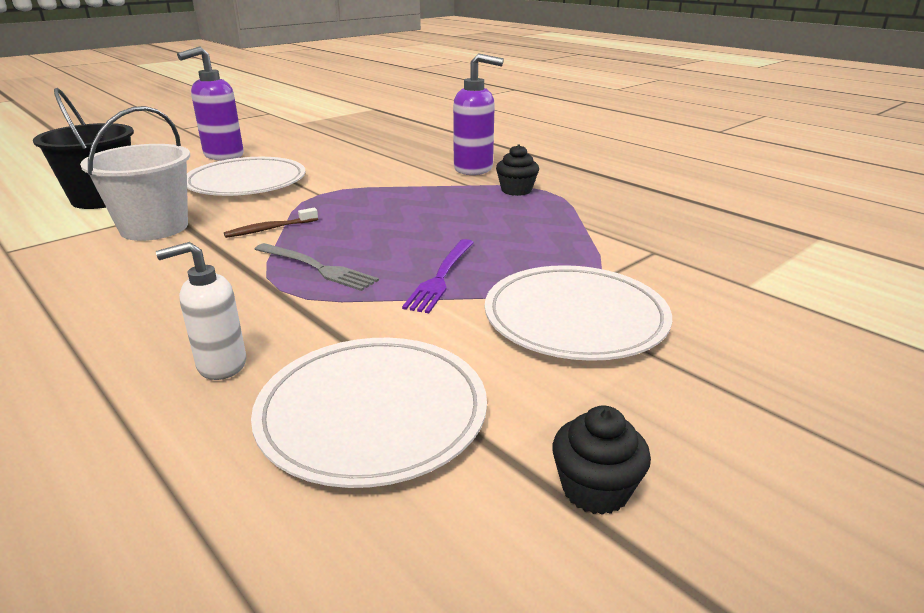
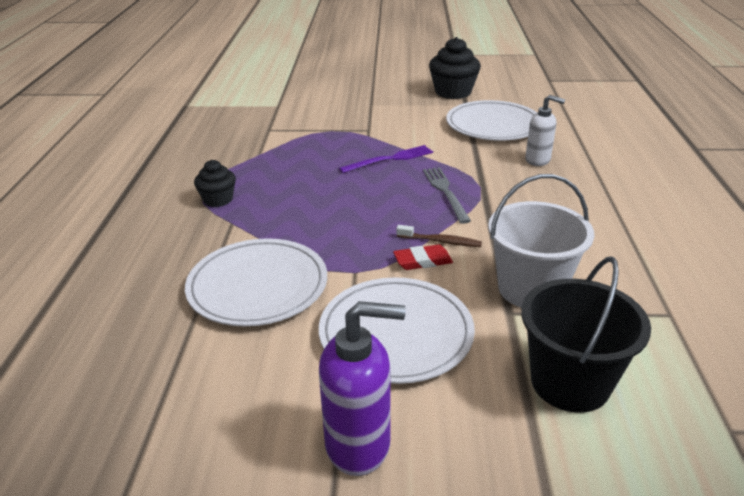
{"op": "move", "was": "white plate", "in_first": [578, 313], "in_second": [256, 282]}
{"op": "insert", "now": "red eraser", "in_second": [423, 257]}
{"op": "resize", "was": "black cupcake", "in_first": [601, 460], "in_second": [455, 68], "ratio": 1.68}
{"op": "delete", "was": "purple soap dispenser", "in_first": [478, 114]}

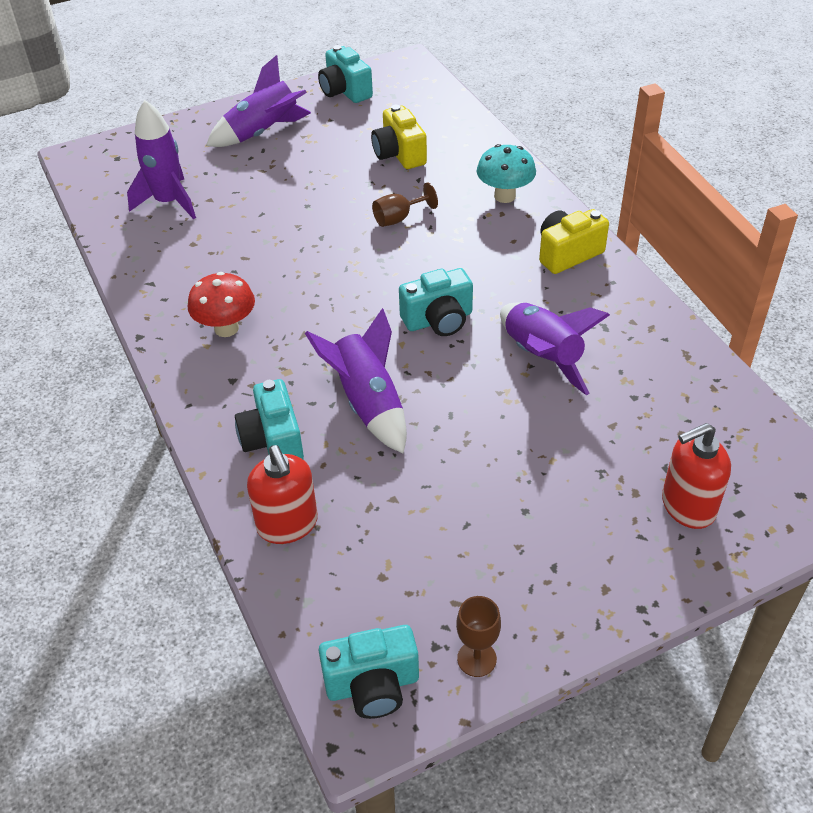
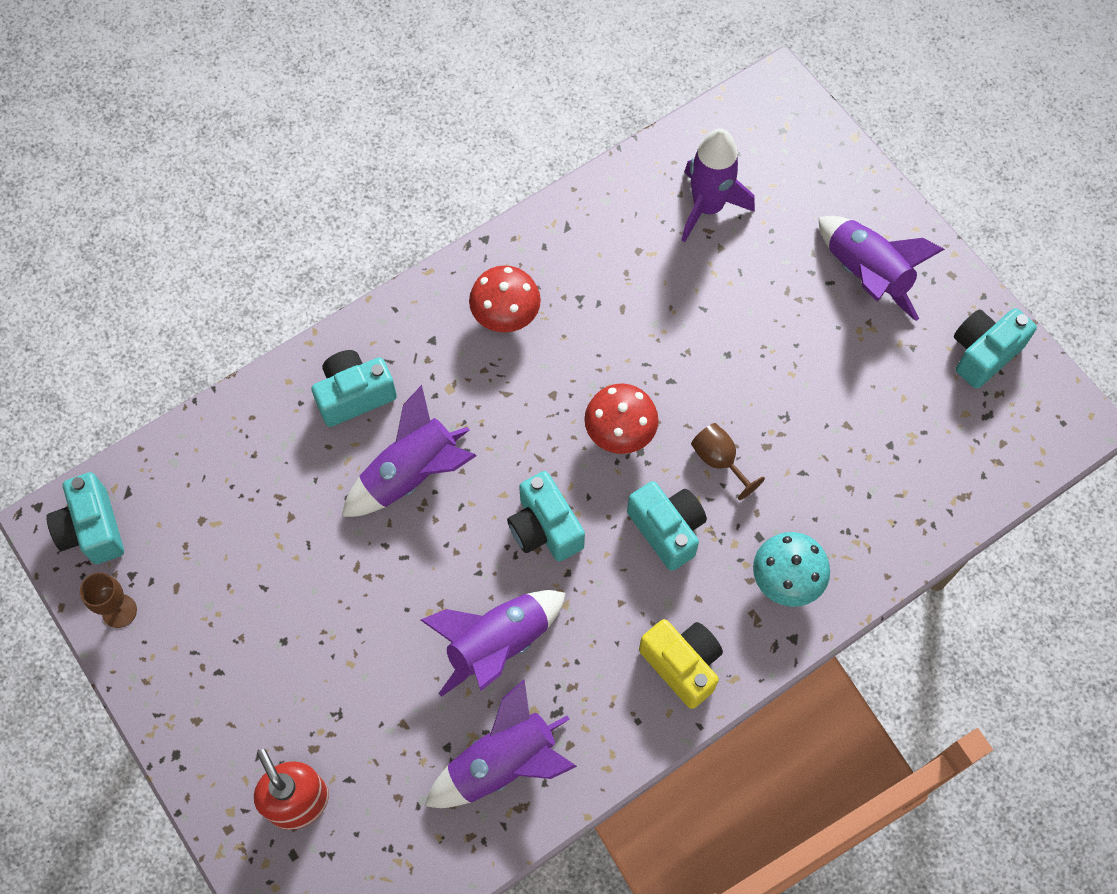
{"op": "insert", "now": "purple rocket", "in_second": [501, 743]}
{"op": "insert", "now": "red mushroom", "in_second": [621, 418]}
{"op": "insert", "now": "turquoise camera", "in_second": [667, 526]}
{"op": "delete", "was": "red soap dispenser", "in_first": [282, 494]}
{"op": "delete", "was": "yellow camera", "in_first": [399, 137]}

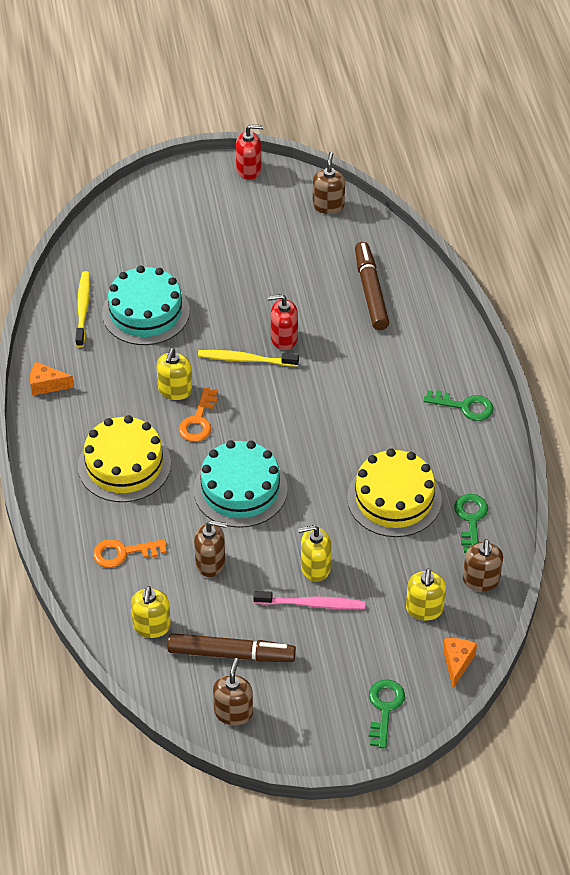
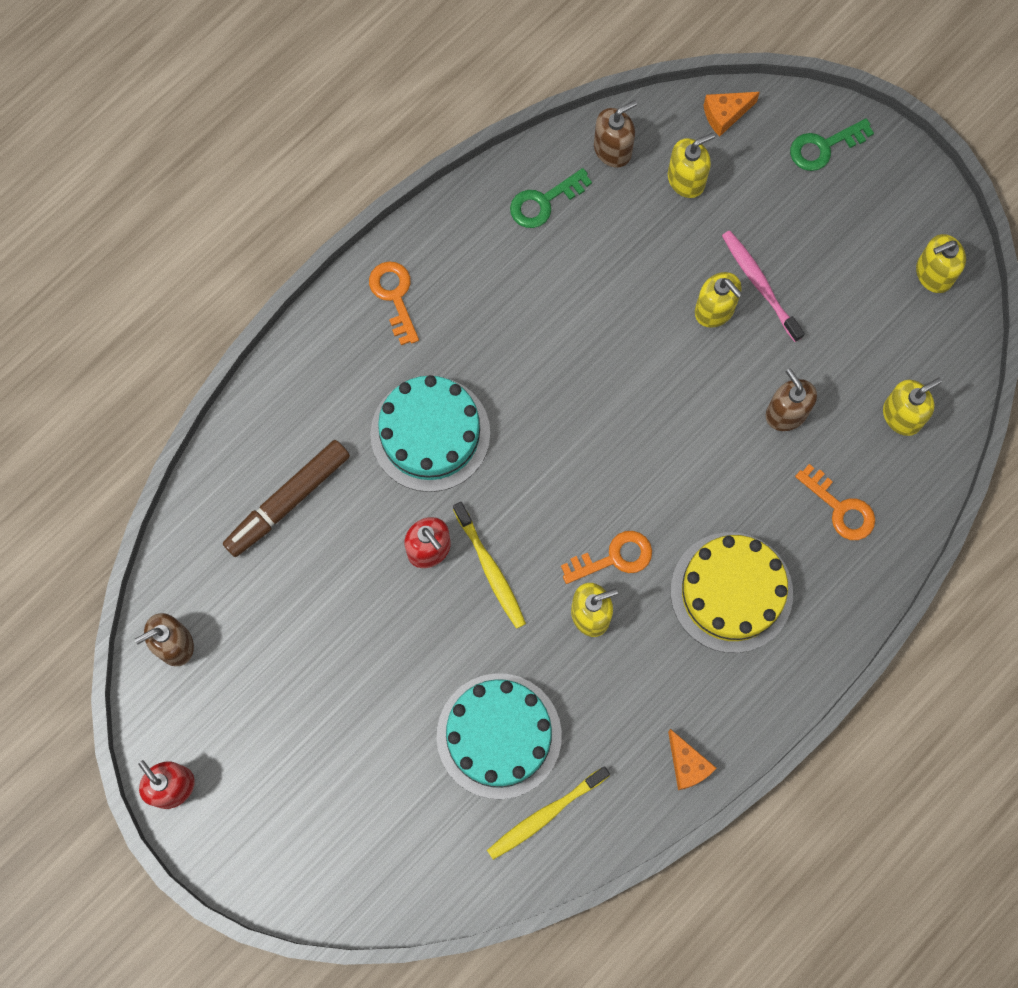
{"op": "recolor", "was": "green key", "now": "orange key", "in_first": [458, 405], "in_second": [394, 303]}
{"op": "move", "was": "turquoise cake", "in_first": [240, 484], "in_second": [430, 433]}
{"op": "recolor", "was": "brown soap dispenser", "now": "yellow soap dispenser", "in_first": [233, 692], "in_second": [941, 263]}
{"op": "delete", "was": "brown marker", "in_first": [232, 647]}
{"op": "delete", "was": "yellow cake", "in_first": [394, 493]}

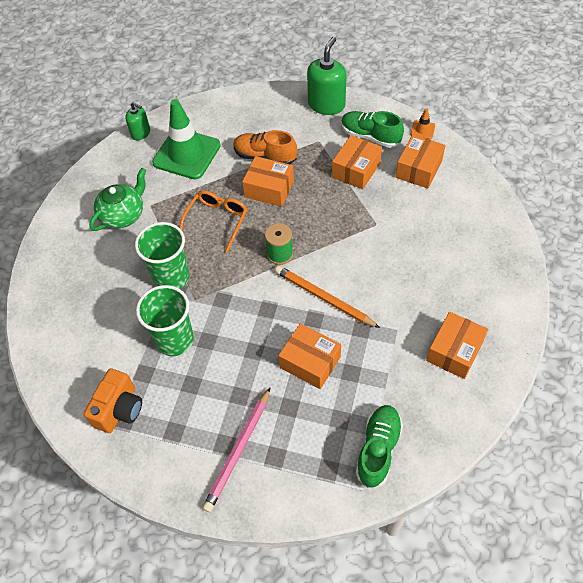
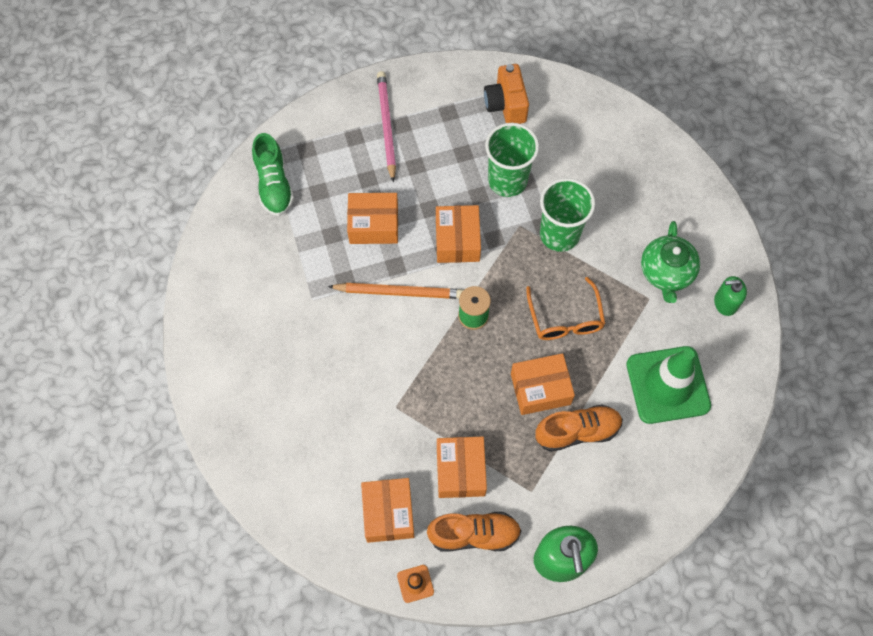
{"op": "recolor", "was": "green shoe", "now": "orange shoe", "in_first": [372, 129], "in_second": [474, 531]}
{"op": "move", "was": "orange box", "in_first": [457, 345], "in_second": [458, 234]}
{"op": "move", "was": "green soap dispenser", "in_first": [137, 121], "in_second": [730, 296]}

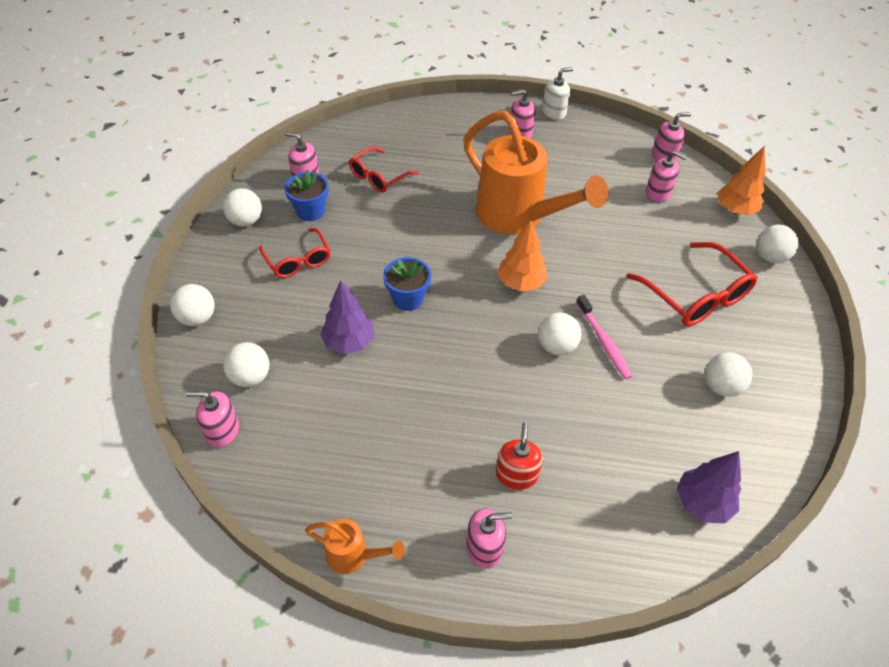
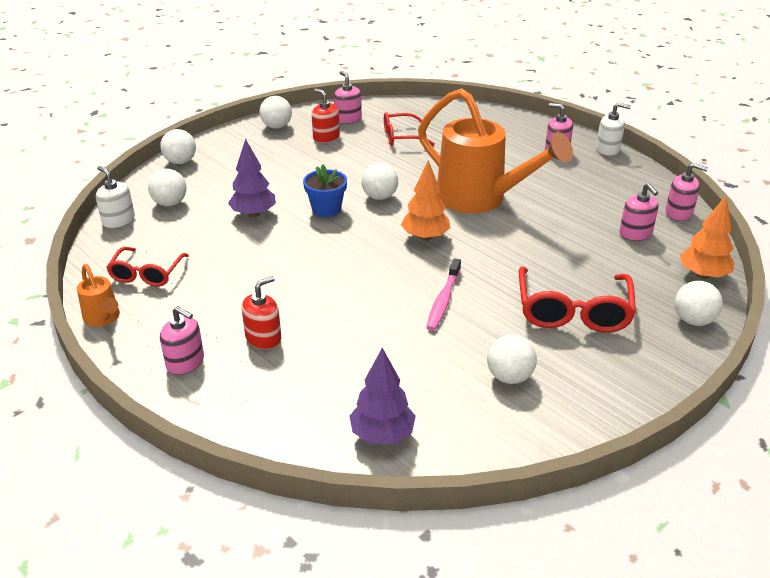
{"op": "recolor", "was": "pink soap dispenser", "now": "white soap dispenser", "in_first": [212, 419], "in_second": [115, 197]}
{"op": "move", "was": "red glasses", "in_first": [295, 253], "in_second": [147, 266]}
{"op": "replace", "was": "blue flower pot", "now": "red soap dispenser", "in_first": [306, 195], "in_second": [326, 116]}
{"op": "move", "was": "white ball", "in_first": [559, 333], "in_second": [379, 181]}
{"op": "rotate", "was": "orange watering can", "in_first": [535, 172], "in_second": [495, 150], "clockwise": -45}

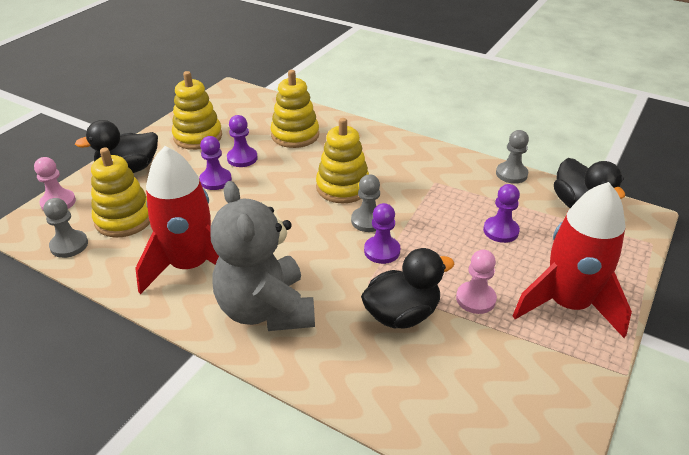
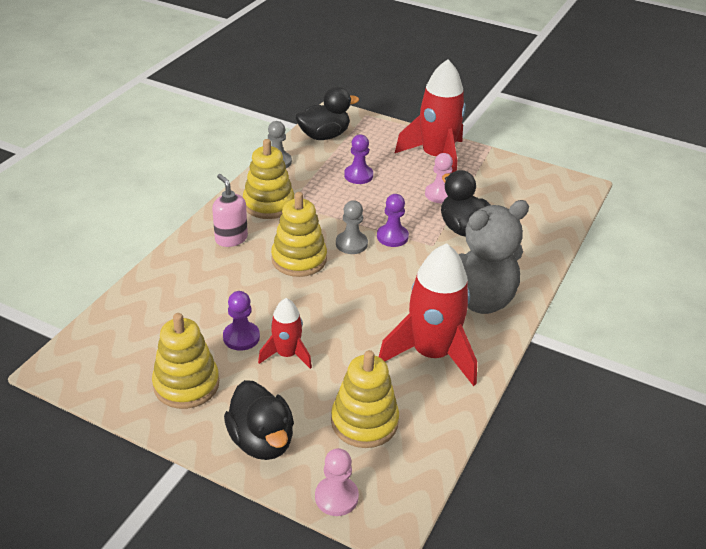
{"op": "insert", "now": "pink soap dispenser", "in_second": [230, 210]}
{"op": "move", "was": "yellow stacking toy", "in_first": [295, 109], "in_second": [268, 179]}
{"op": "replace", "was": "purple pawn", "now": "red rocket", "in_first": [215, 163], "in_second": [285, 333]}
{"op": "delete", "was": "grey pawn", "in_first": [66, 228]}

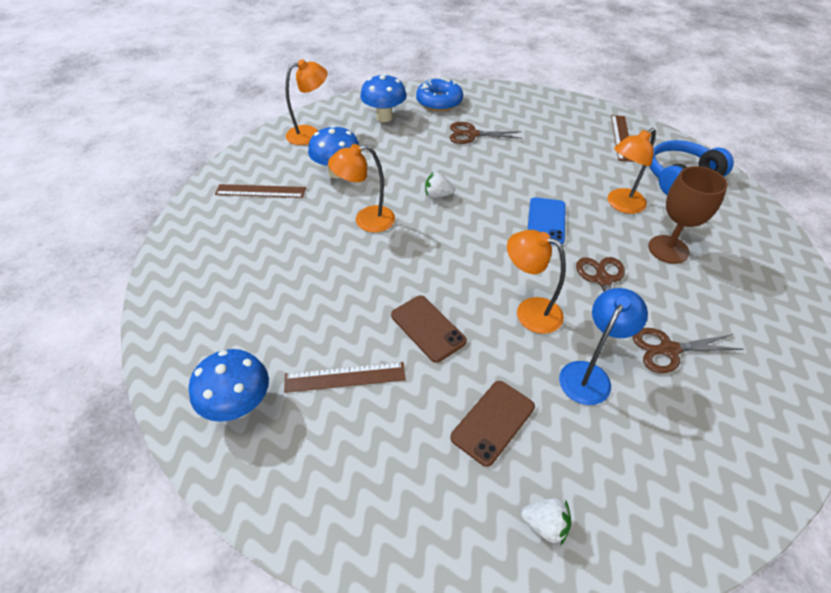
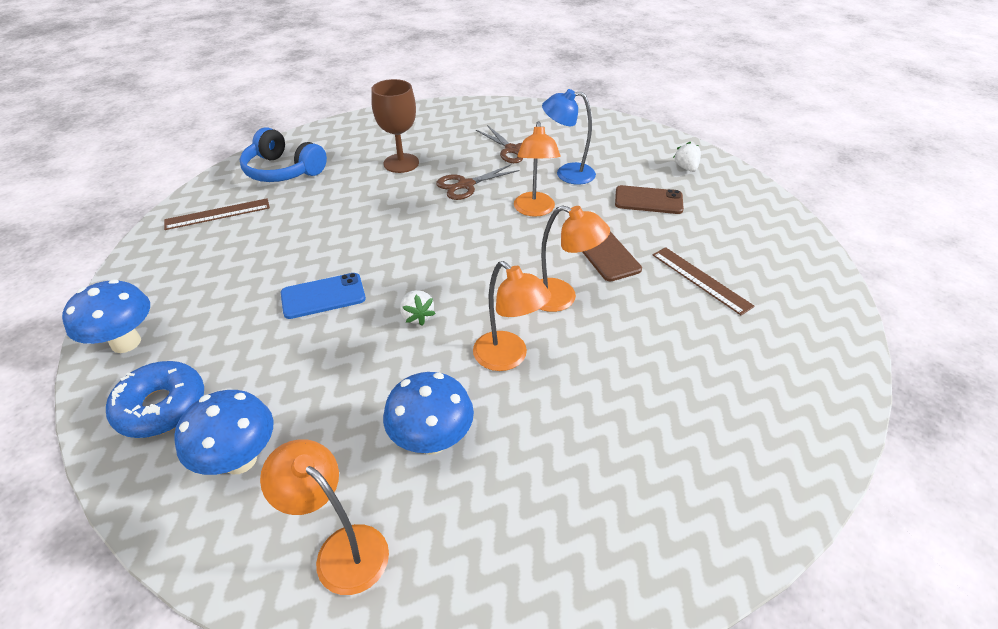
{"op": "move", "was": "blue mushroom", "in_first": [229, 385], "in_second": [106, 316]}
{"op": "move", "was": "blue phone", "in_first": [547, 221], "in_second": [323, 296]}
{"op": "move", "was": "orange lamp", "in_first": [632, 171], "in_second": [575, 258]}
{"op": "rotate", "was": "brown phone", "in_first": [429, 329], "in_second": [612, 256], "clockwise": -45}
{"op": "delete", "was": "brown ruler", "in_first": [260, 191]}
{"op": "delete", "was": "brown scissors", "in_first": [486, 133]}

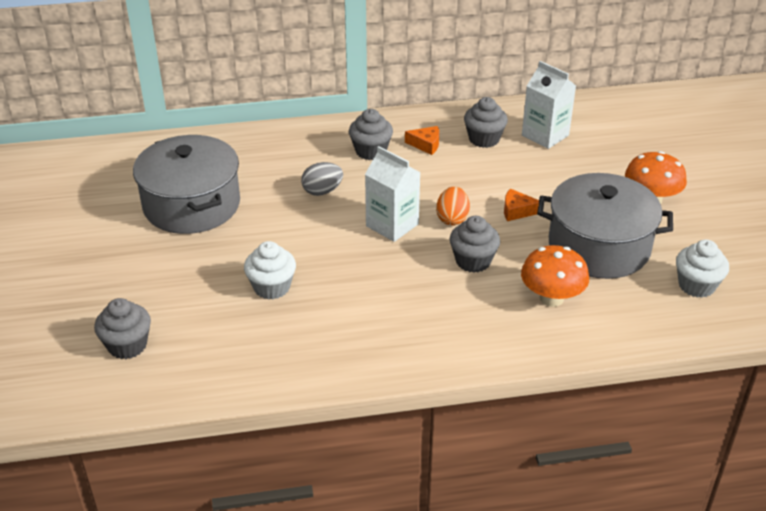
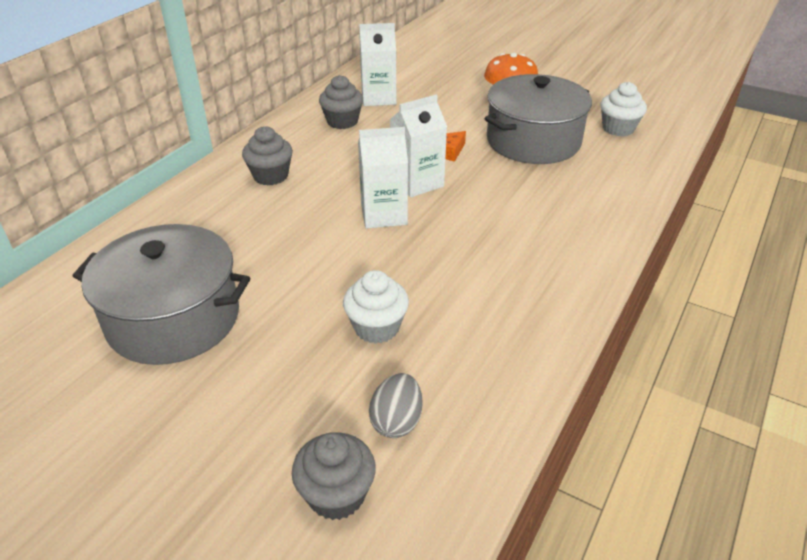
{"op": "move", "was": "grey egg", "in_first": [322, 179], "in_second": [396, 405]}
{"op": "replace", "was": "orange egg", "now": "white carton", "in_first": [453, 206], "in_second": [418, 146]}
{"op": "delete", "was": "orange cheese", "in_first": [422, 140]}
{"op": "delete", "was": "grey cupcake", "in_first": [475, 244]}
{"op": "delete", "was": "orange mushroom", "in_first": [555, 276]}

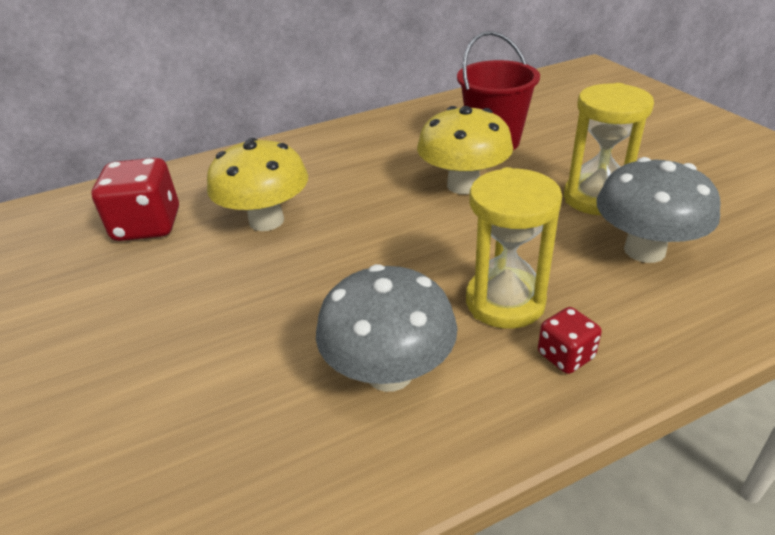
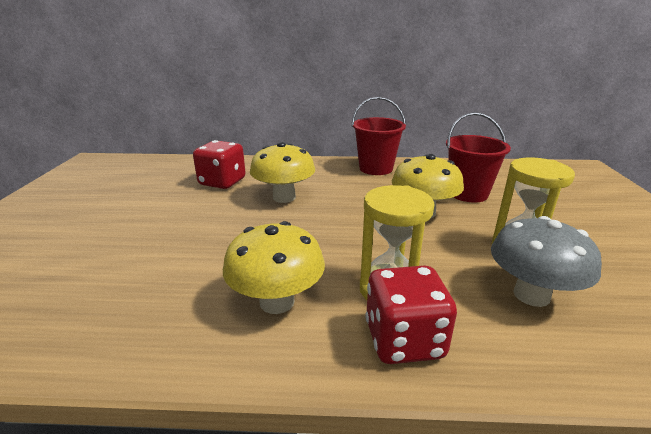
{"op": "recolor", "was": "grey mushroom", "now": "yellow mushroom", "in_first": [387, 328], "in_second": [274, 267]}
{"op": "insert", "now": "red bucket", "in_second": [379, 136]}
{"op": "resize", "was": "red dice", "in_first": [570, 340], "in_second": [411, 314], "ratio": 1.91}

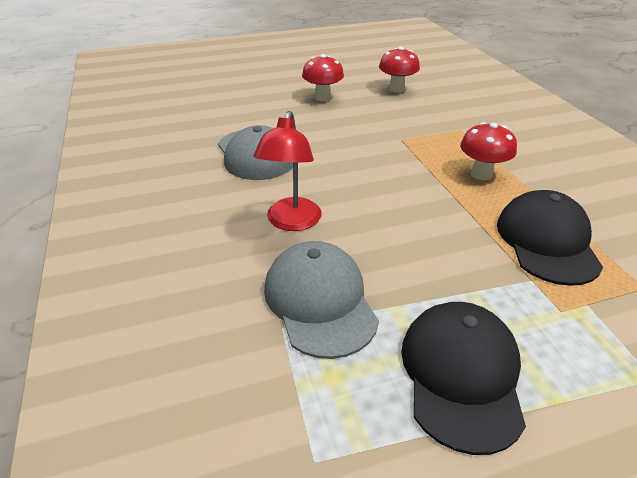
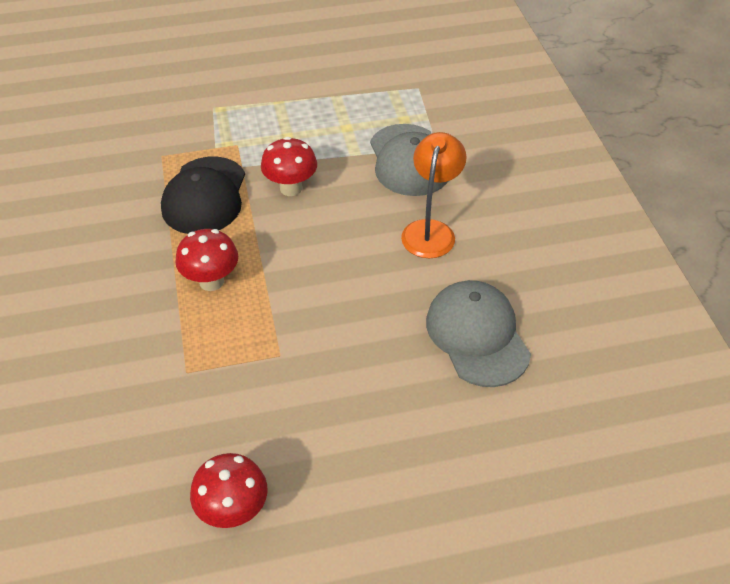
{"op": "move", "was": "red mushroom", "in_first": [323, 77], "in_second": [289, 166]}
{"op": "recolor", "was": "red lamp", "now": "orange lamp", "in_first": [288, 171], "in_second": [433, 195]}
{"op": "delete", "was": "black cap", "in_first": [463, 378]}

